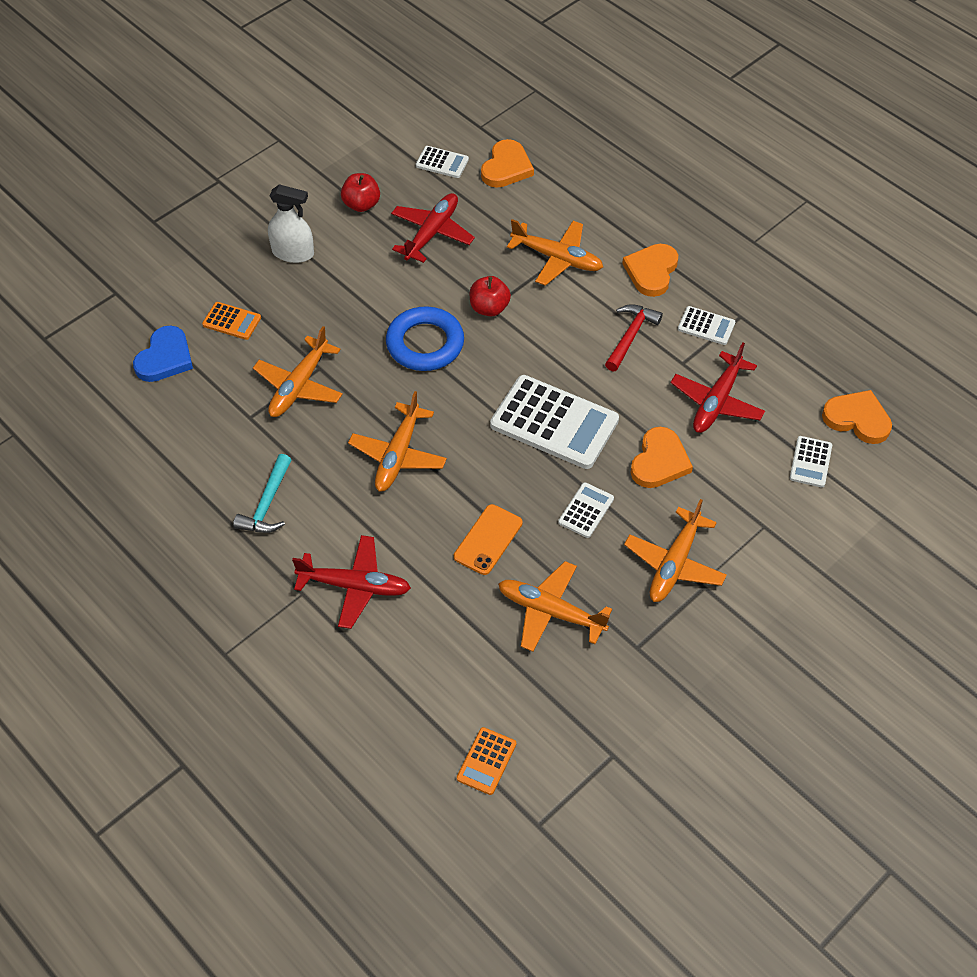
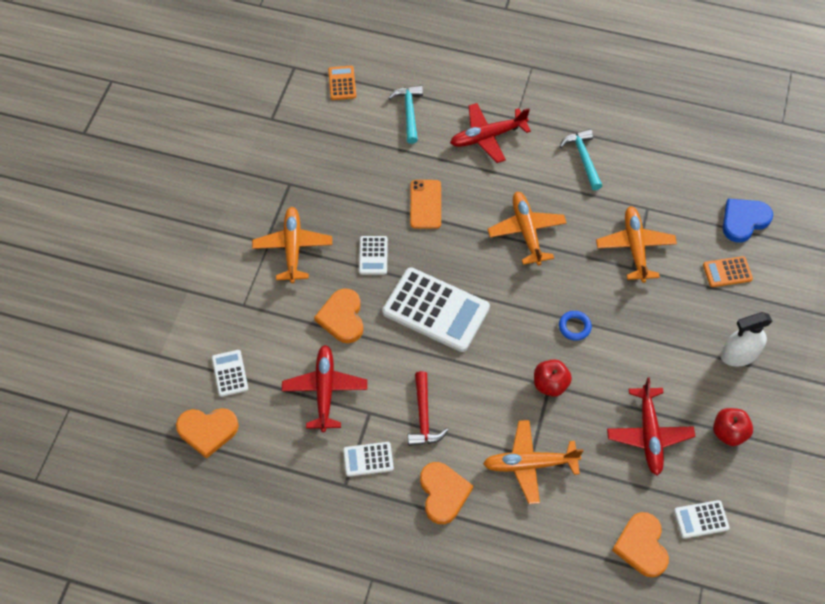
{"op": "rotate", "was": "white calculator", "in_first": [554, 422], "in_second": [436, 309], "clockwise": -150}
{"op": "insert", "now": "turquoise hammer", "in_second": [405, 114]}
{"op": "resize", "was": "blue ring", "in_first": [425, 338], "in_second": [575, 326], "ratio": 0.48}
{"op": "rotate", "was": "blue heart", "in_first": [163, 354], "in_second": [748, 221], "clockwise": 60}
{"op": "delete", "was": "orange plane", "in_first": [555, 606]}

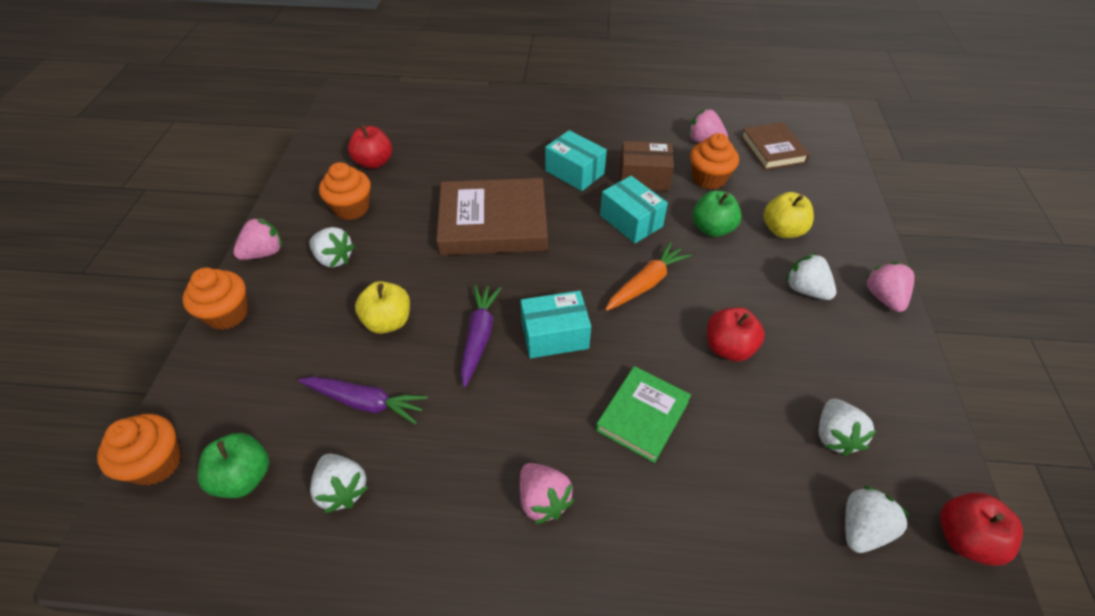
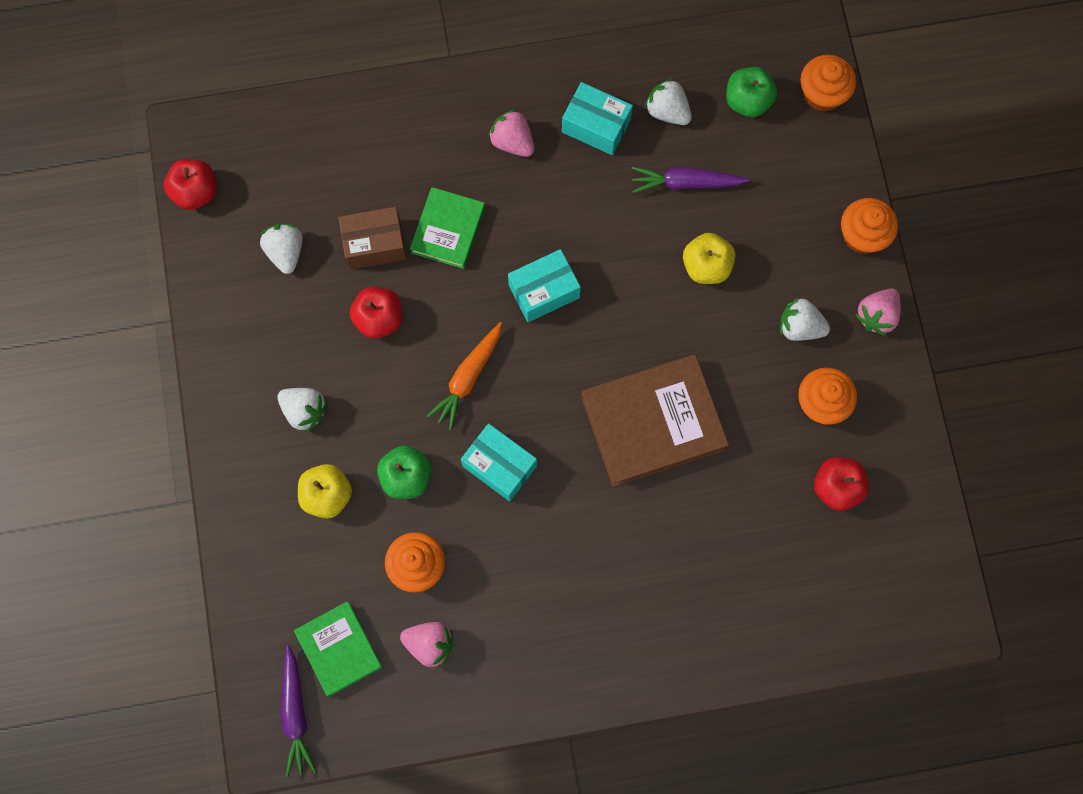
{"op": "move", "was": "purple carrot", "in_first": [481, 336], "in_second": [298, 711]}
{"op": "recolor", "was": "brown book", "now": "green book", "in_first": [775, 146], "in_second": [338, 648]}
{"op": "move", "was": "brown box", "in_first": [647, 166], "in_second": [372, 238]}
{"op": "move", "was": "turquoise box", "in_first": [576, 160], "in_second": [597, 118]}
{"op": "delete", "was": "white strawberry", "in_first": [877, 519]}
{"op": "delete", "was": "pink strawberry", "in_first": [890, 287]}

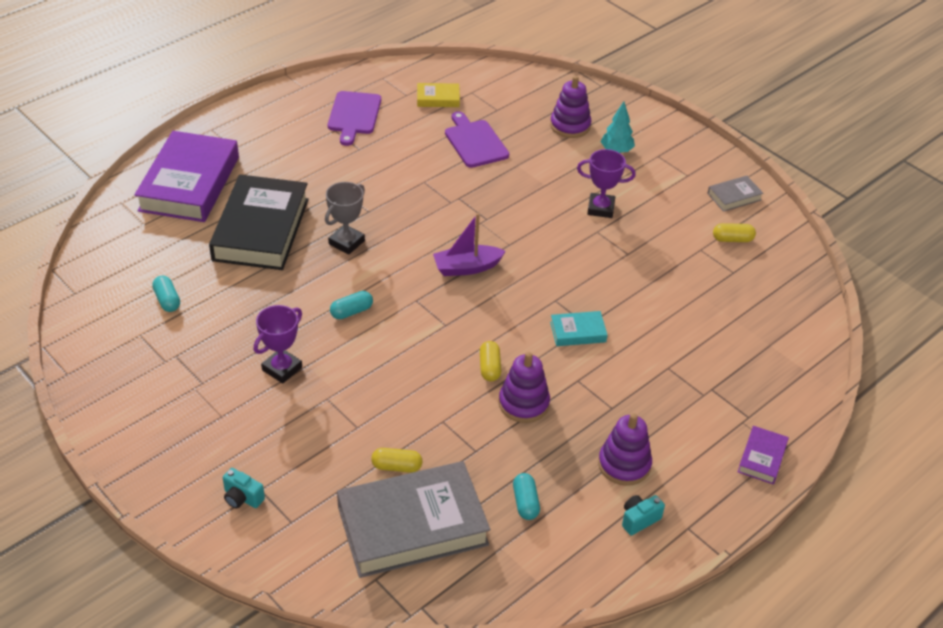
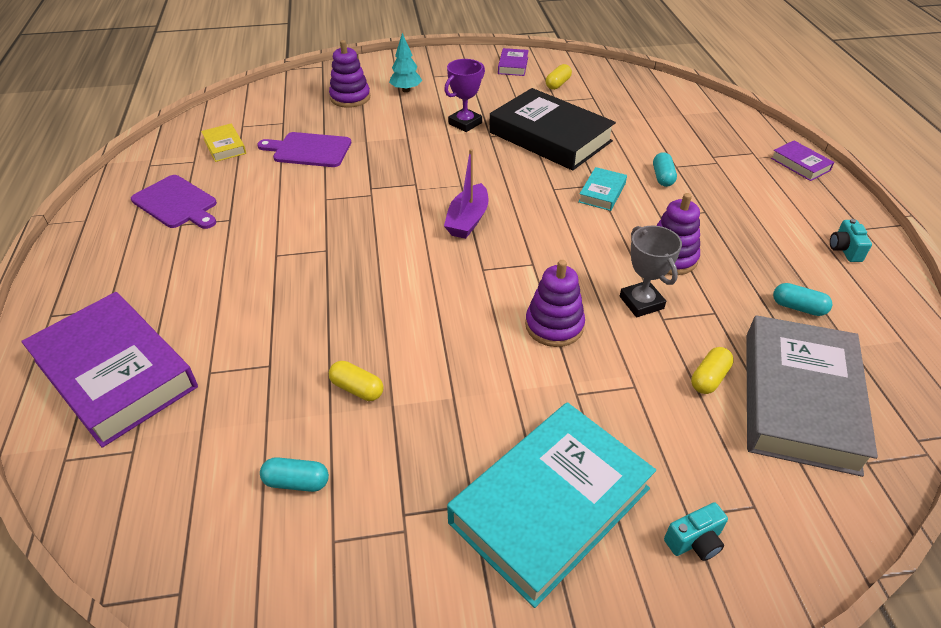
{"op": "rotate", "was": "yellow book", "in_first": [438, 95], "in_second": [223, 143], "clockwise": -60}
{"op": "move", "was": "yellow capsule", "in_first": [490, 361], "in_second": [356, 381]}
{"op": "insert", "now": "turquoise book", "in_second": [551, 505]}
{"op": "move", "was": "black book", "in_first": [259, 222], "in_second": [552, 129]}
{"op": "recolor", "was": "grey book", "now": "purple book", "in_first": [735, 194], "in_second": [513, 62]}
{"op": "move", "was": "purple stacking toy", "in_first": [625, 449], "in_second": [555, 303]}
{"op": "move", "was": "grey trophy", "in_first": [345, 218], "in_second": [651, 271]}
{"op": "move", "was": "turquoise capsule", "in_first": [351, 305], "in_second": [665, 169]}
{"op": "delete", "was": "purple trophy", "in_first": [278, 344]}

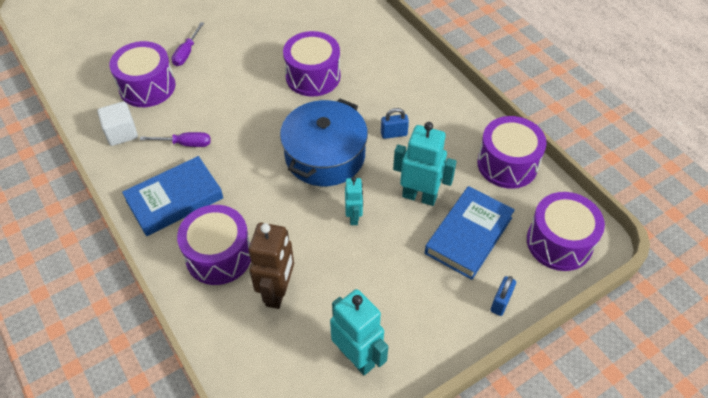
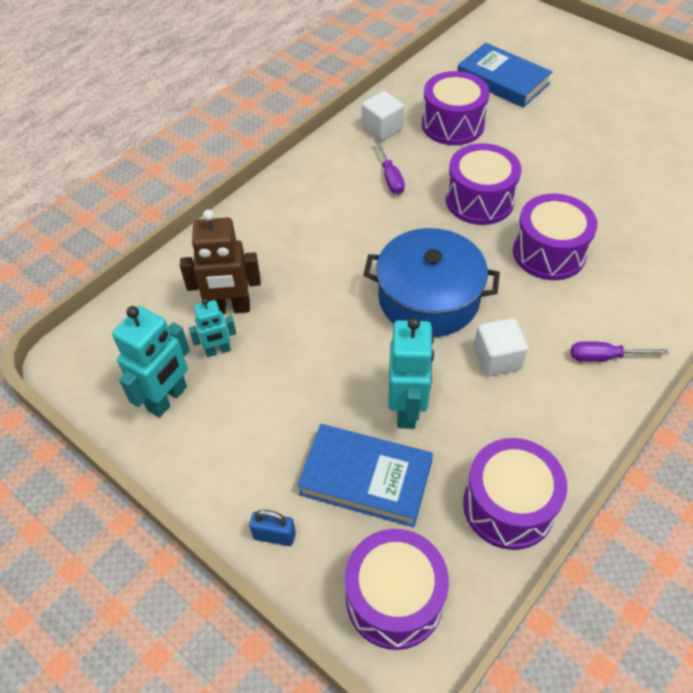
{"op": "move", "was": "turquoise robot", "in_first": [354, 201], "in_second": [212, 328]}
{"op": "move", "was": "purple drum", "in_first": [214, 245], "in_second": [483, 184]}
{"op": "move", "was": "blue book", "in_first": [172, 196], "in_second": [504, 75]}
{"op": "replace", "was": "blue padlock", "now": "white cube", "in_first": [395, 123], "in_second": [501, 347]}
{"op": "move", "was": "purple screwdriver", "in_first": [188, 44], "in_second": [620, 351]}

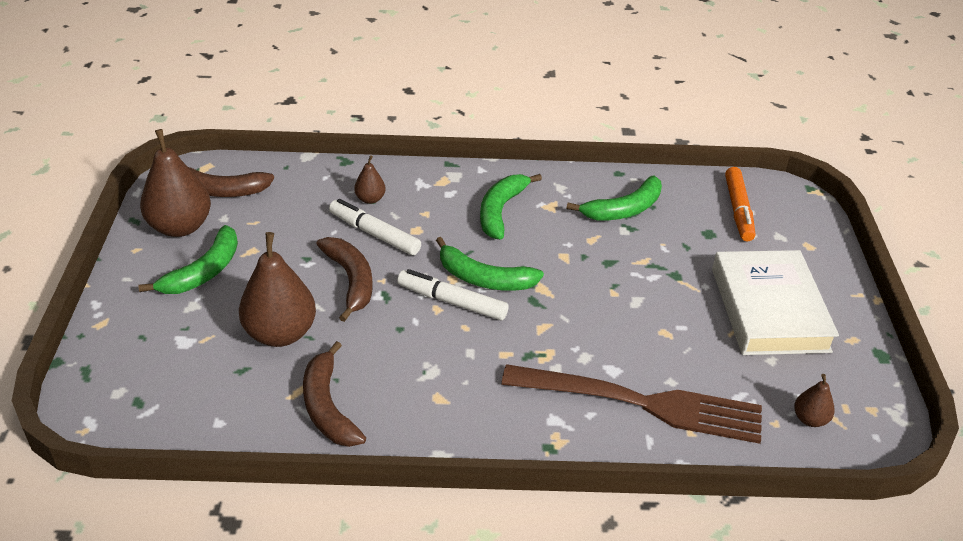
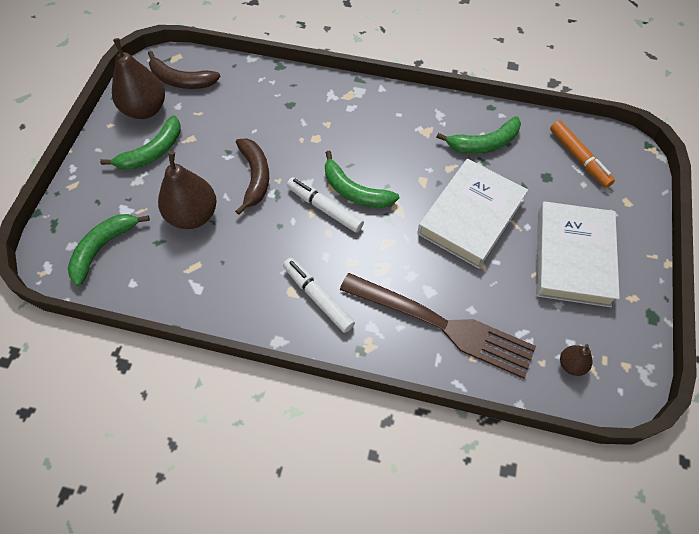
{"op": "move", "was": "green banana", "in_first": [511, 207], "in_second": [109, 250]}
{"op": "move", "was": "white marker", "in_first": [375, 227], "in_second": [319, 295]}
{"op": "insert", "now": "white book", "in_second": [472, 214]}
{"op": "rotate", "was": "orange marker", "in_first": [740, 204], "in_second": [582, 154], "clockwise": -45}
{"op": "delete", "was": "brown banana", "in_first": [334, 394]}
{"op": "delete", "was": "brown pear", "in_first": [370, 179]}

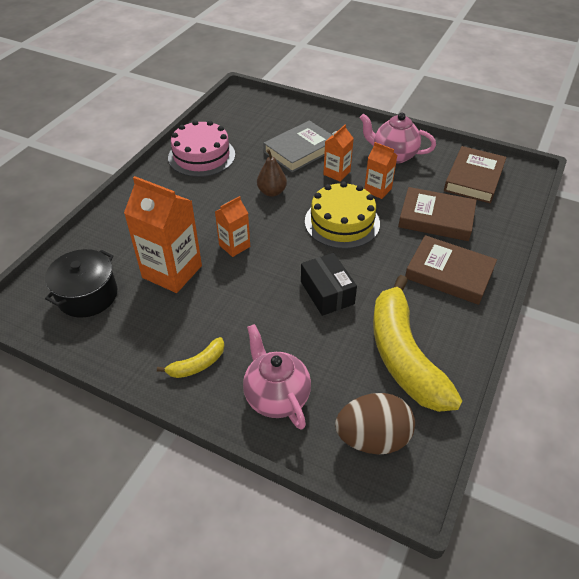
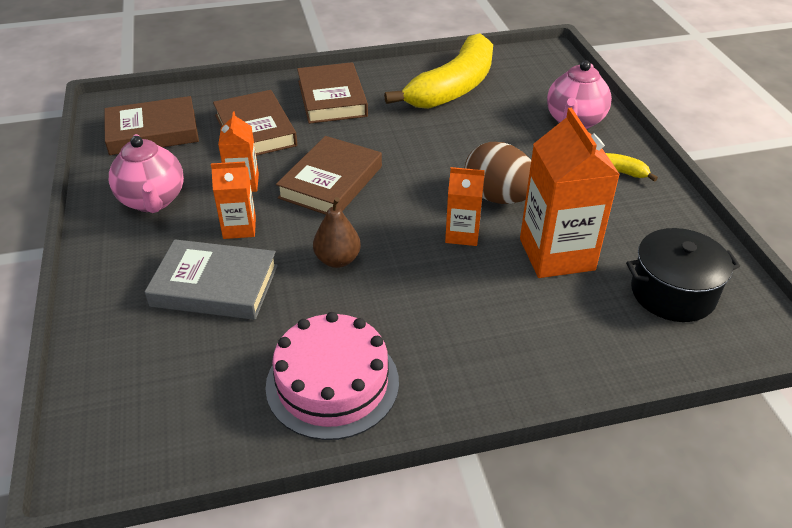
{"op": "replace", "was": "yellow cake", "now": "brown book", "in_first": [342, 215], "in_second": [329, 175]}
{"op": "move", "was": "brown egg", "in_first": [375, 424], "in_second": [498, 173]}
{"op": "delete", "was": "black box", "in_first": [329, 284]}

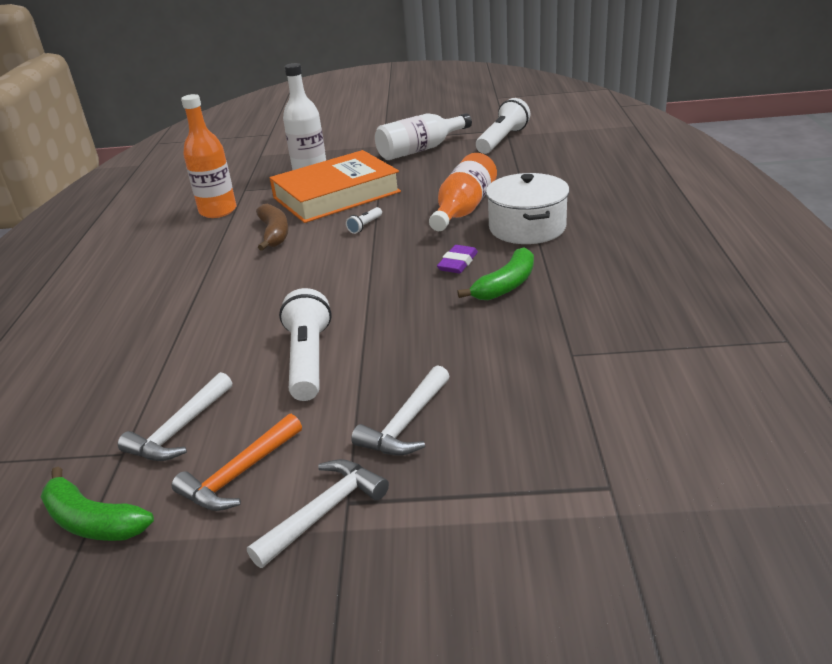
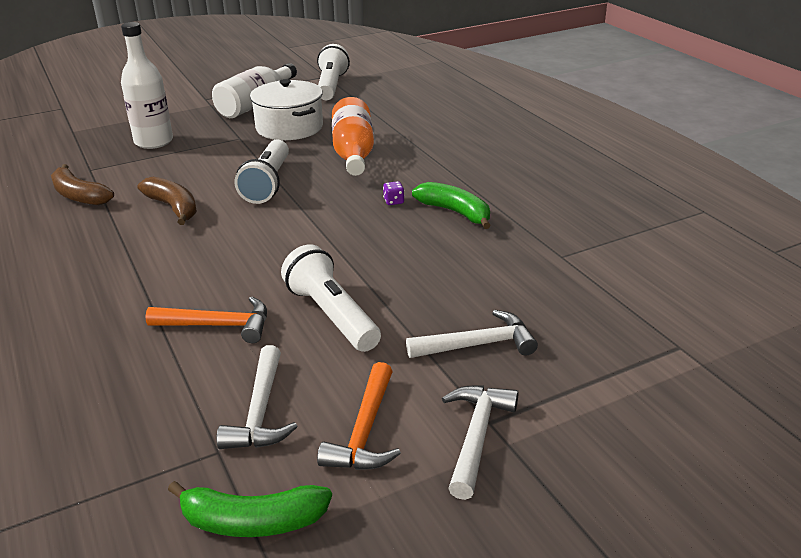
{"op": "replace", "was": "orange bottle", "now": "brown banana", "in_first": [208, 156], "in_second": [82, 184]}
{"op": "insert", "now": "orange hammer", "in_second": [206, 320]}
{"op": "resize", "was": "white flashlight", "in_first": [364, 220], "in_second": [261, 171], "ratio": 2.19}
{"op": "move", "was": "white pot", "in_first": [528, 208], "in_second": [286, 109]}
{"op": "replace", "was": "purple eraser", "now": "purple dice", "in_first": [457, 259], "in_second": [393, 193]}
{"op": "rotate", "was": "white hammer", "in_first": [400, 410], "in_second": [472, 334], "clockwise": -105}
{"op": "rotate", "was": "green banana", "in_first": [495, 273], "in_second": [451, 205], "clockwise": -60}
{"op": "delete", "was": "orange book", "in_first": [335, 186]}

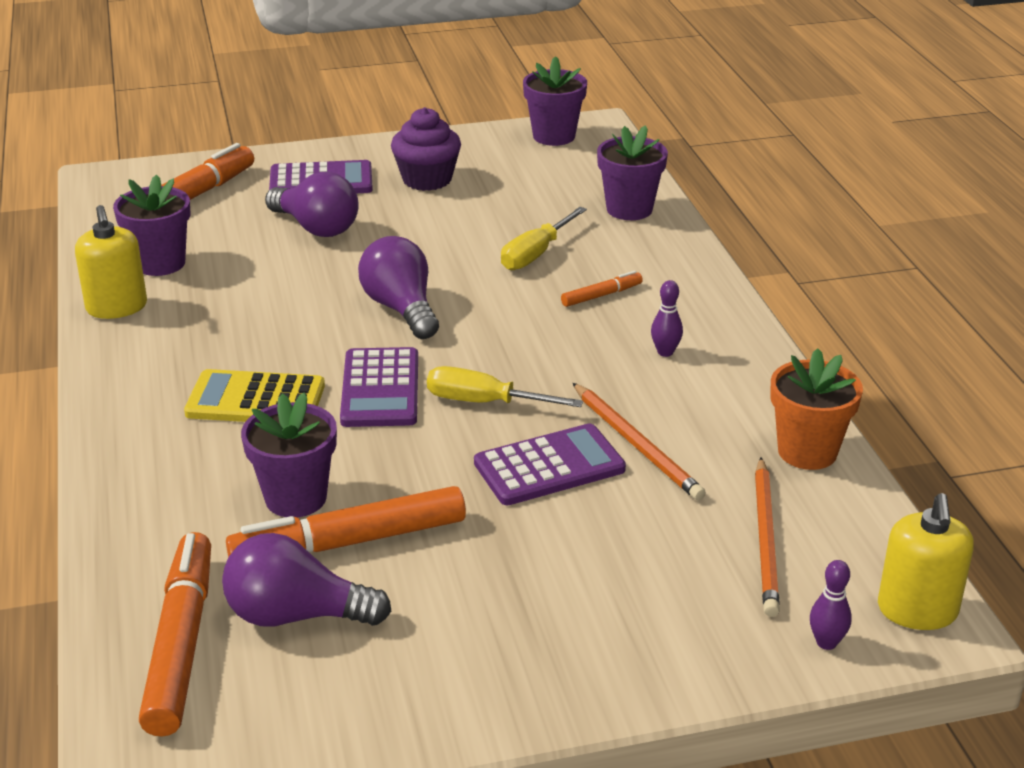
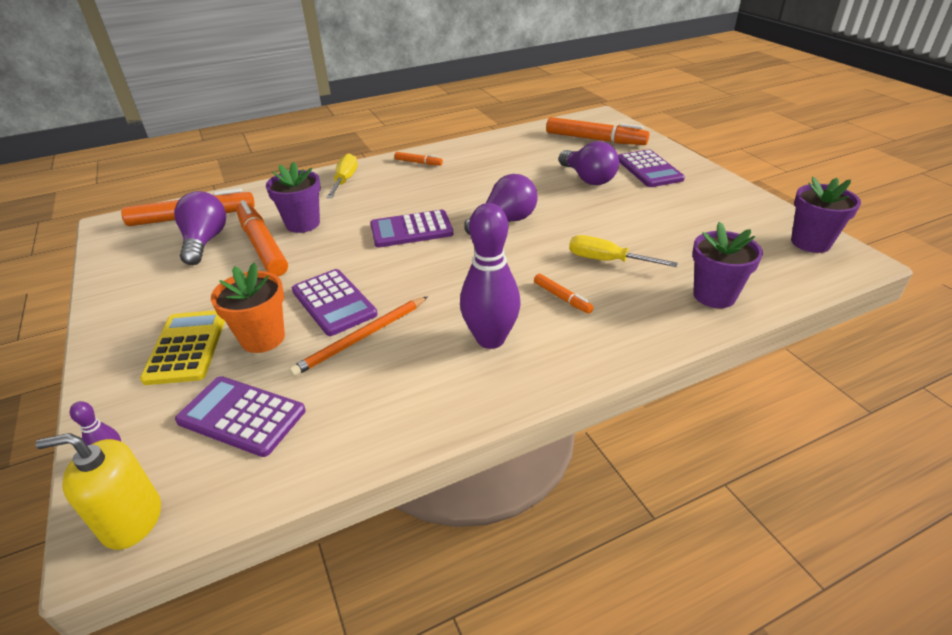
{"op": "move", "was": "yellow calculator", "in_first": [254, 395], "in_second": [182, 347]}
{"op": "replace", "was": "orange pencil", "now": "purple calculator", "in_first": [767, 537], "in_second": [240, 416]}
{"op": "move", "was": "orange flower pot", "in_first": [816, 409], "in_second": [248, 308]}
{"op": "move", "was": "yellow screwdriver", "in_first": [505, 386], "in_second": [341, 175]}
{"op": "insert", "now": "orange marker", "in_second": [418, 159]}
{"op": "resize", "was": "purple bowling pin", "in_first": [667, 318], "in_second": [490, 276], "ratio": 2.24}
{"op": "rotate", "was": "purple light bulb", "in_first": [312, 204], "in_second": [589, 163], "clockwise": -60}
{"op": "delete", "was": "yellow soap dispenser", "in_first": [111, 262]}
{"op": "delete", "was": "purple flower pot", "in_first": [151, 225]}
{"op": "delete", "was": "purple cupcake", "in_first": [426, 149]}

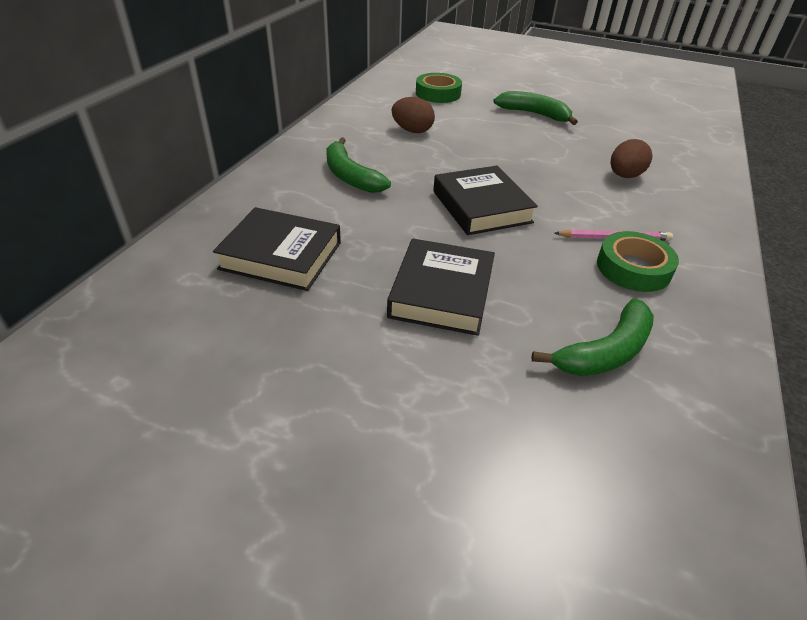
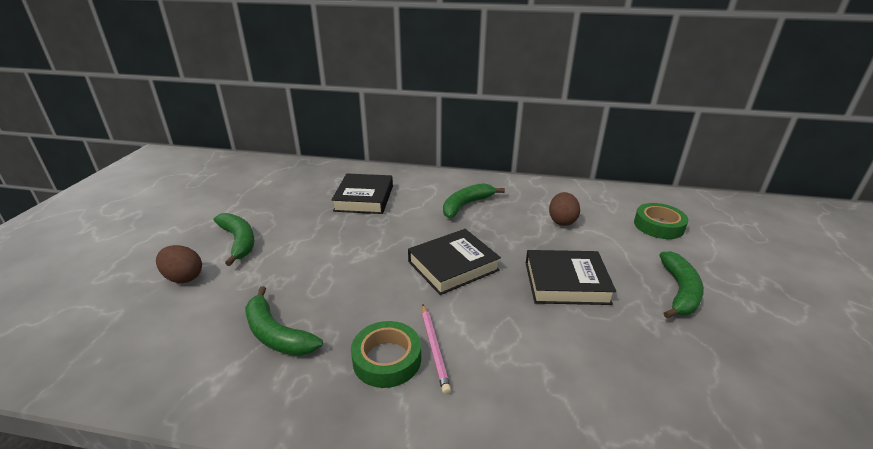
{"op": "move", "was": "brown egg", "in_first": [631, 158], "in_second": [179, 264]}
{"op": "insert", "now": "green banana", "in_second": [233, 239]}
{"op": "move", "was": "black book", "in_first": [441, 287], "in_second": [571, 277]}

